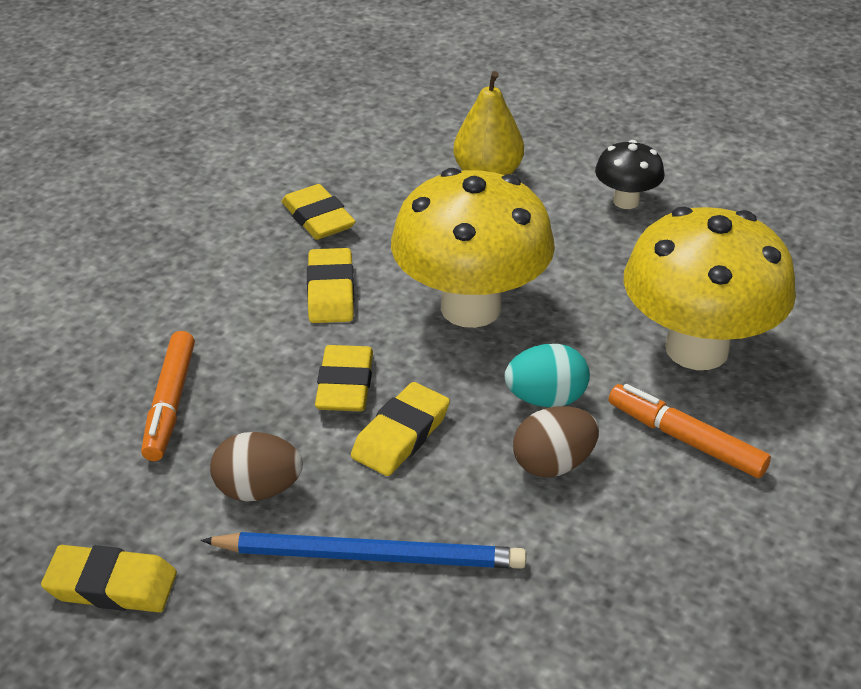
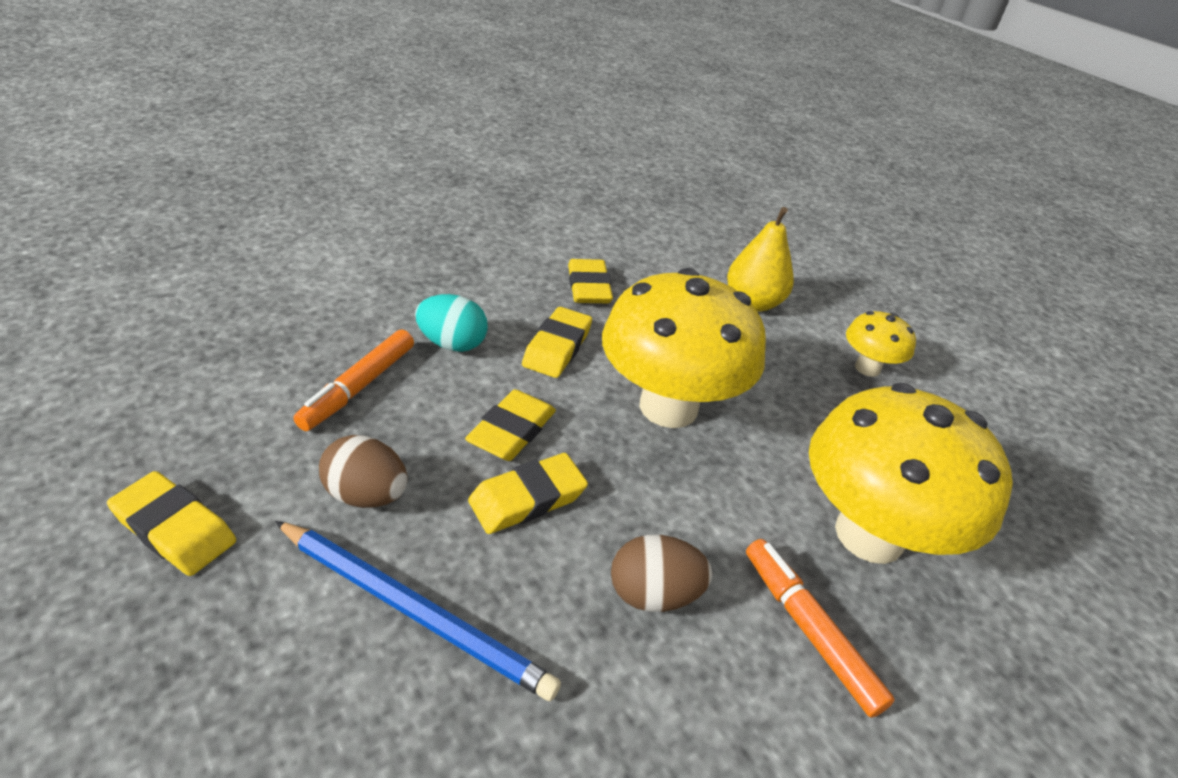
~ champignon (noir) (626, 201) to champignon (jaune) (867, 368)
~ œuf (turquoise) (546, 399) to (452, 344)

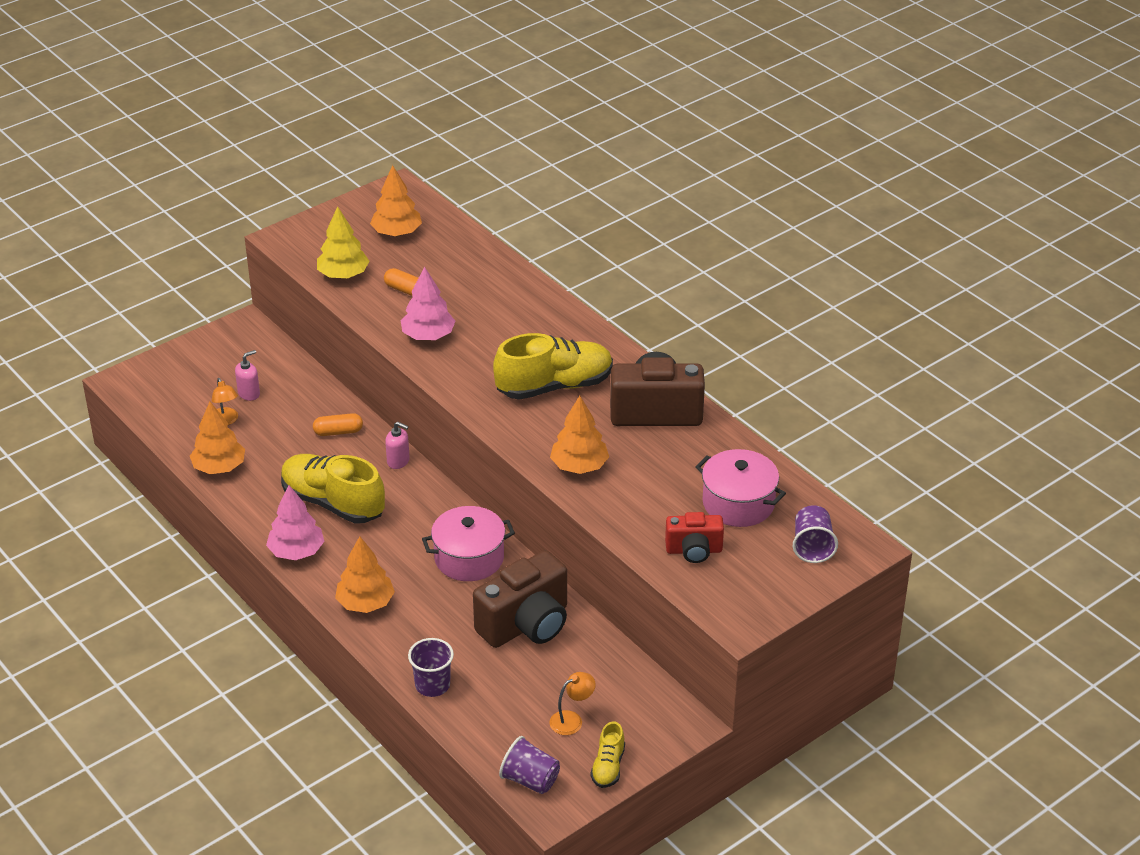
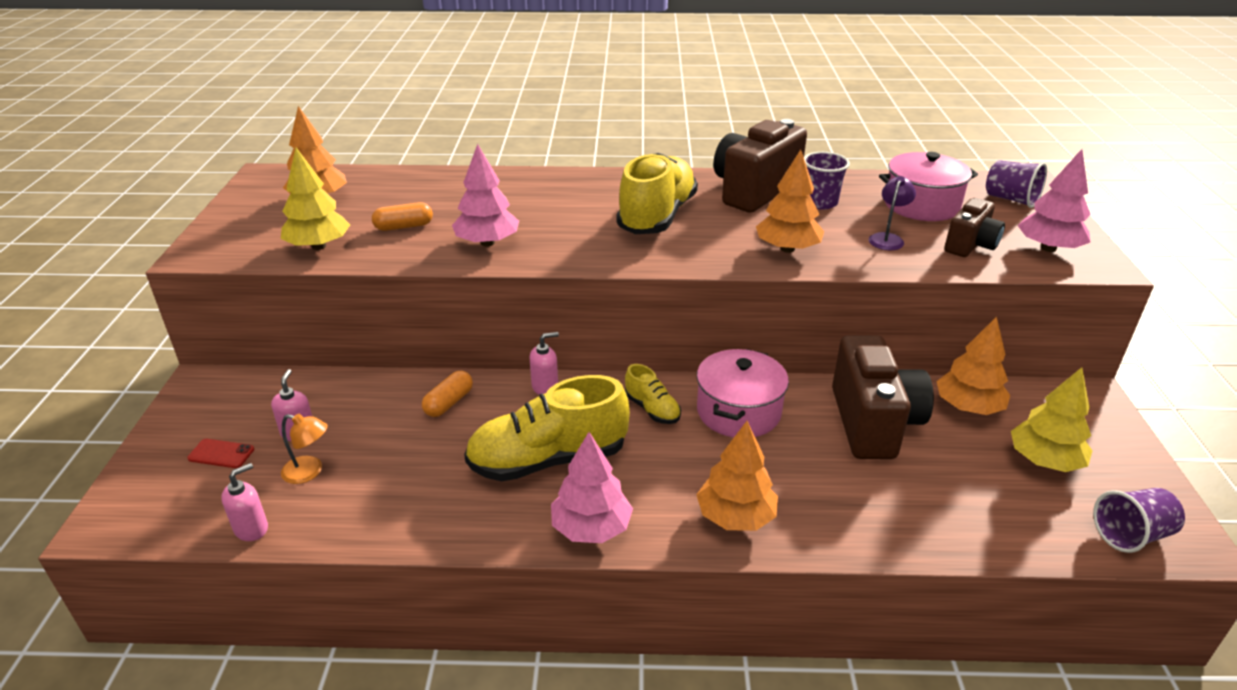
~ arbre (orange) (219, 467) to (968, 407)
~ appareil photo (rouge) (694, 550) to appareil photo (marron) (970, 245)
~ gobelet (violet) (432, 685) to (819, 203)
~ lampe (orange) (572, 720) to arbre (jaune) (1044, 461)
~ chaussure (jaune) (608, 767) to (652, 409)
+ arbre (rose) (1048, 248)
+ lampe (violet) (887, 238)
+ téléphone (rouge) (221, 454)
+ distributeur de savon (rose) (251, 528)

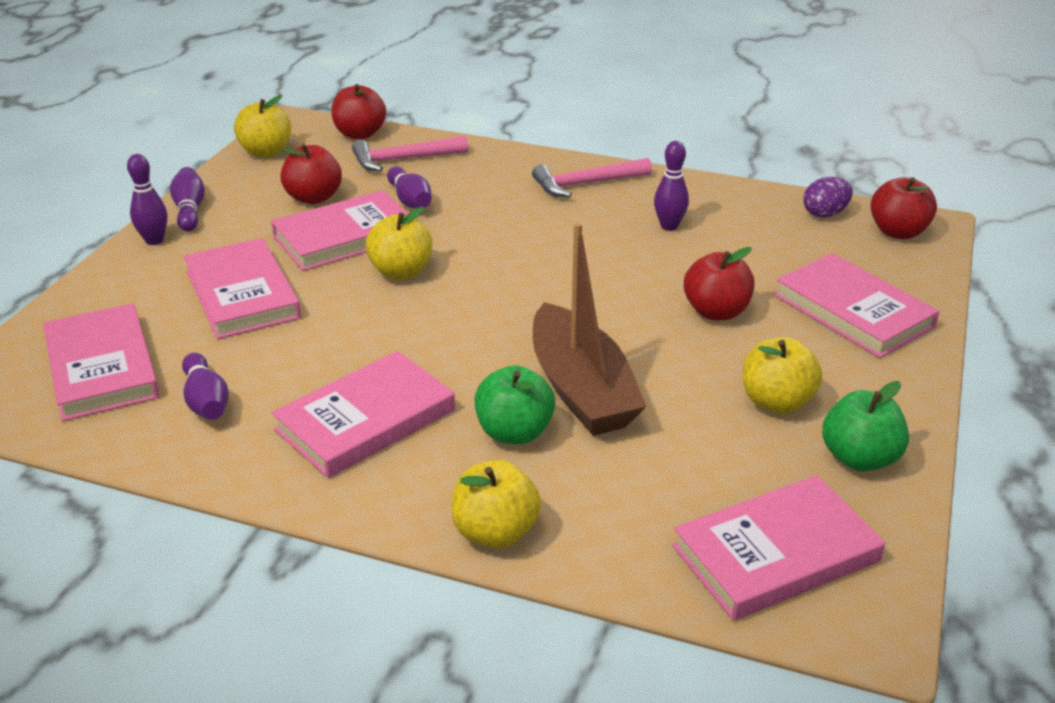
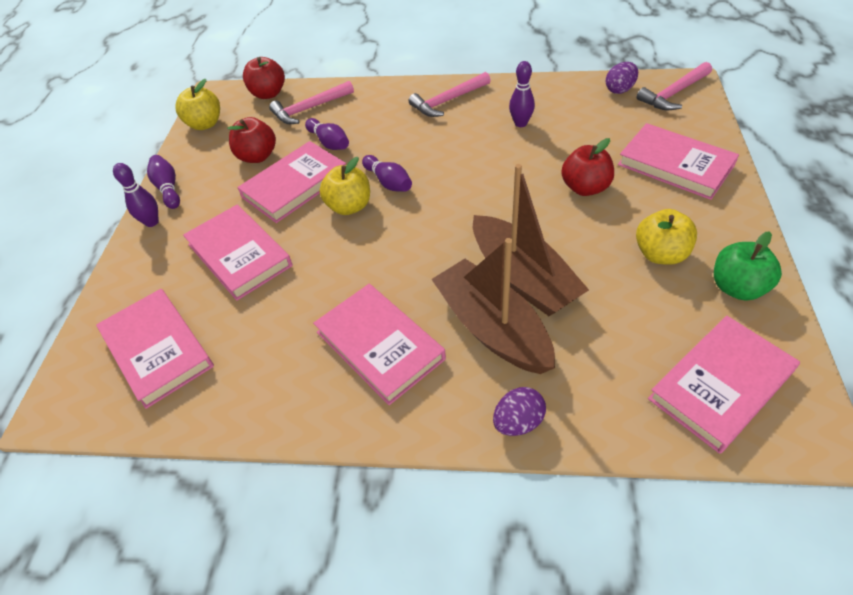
~ pomme (rouge) (898, 232) to marteau (rose) (673, 94)
~ livre (rose) (365, 420) = (379, 345) 75 degrees counterclockwise
~ quille (violet) (206, 401) to (388, 182)
~ pomme (vert) (514, 432) to bateau (marron) (492, 328)
~ pomme (jaune) (495, 532) to œuf (violet) (518, 422)

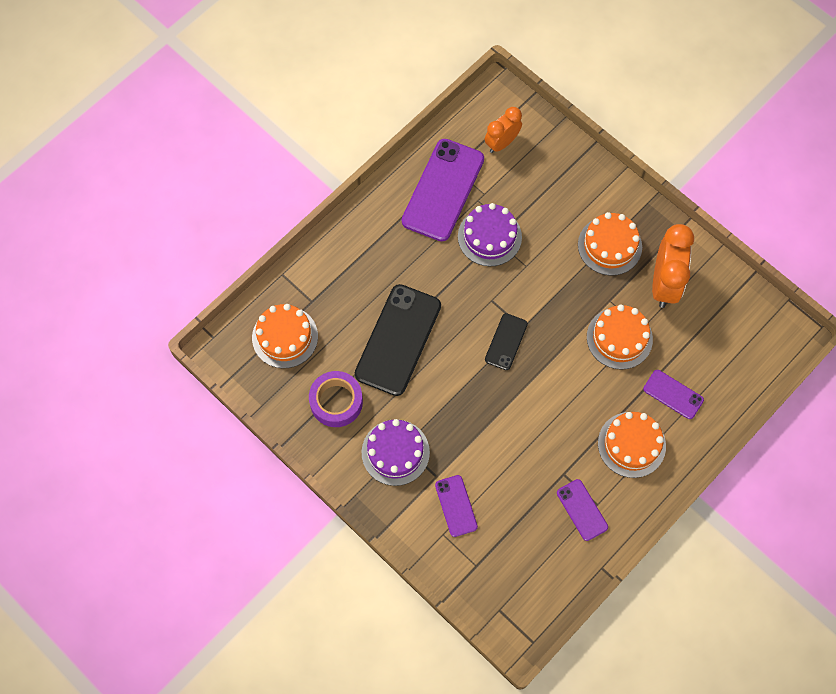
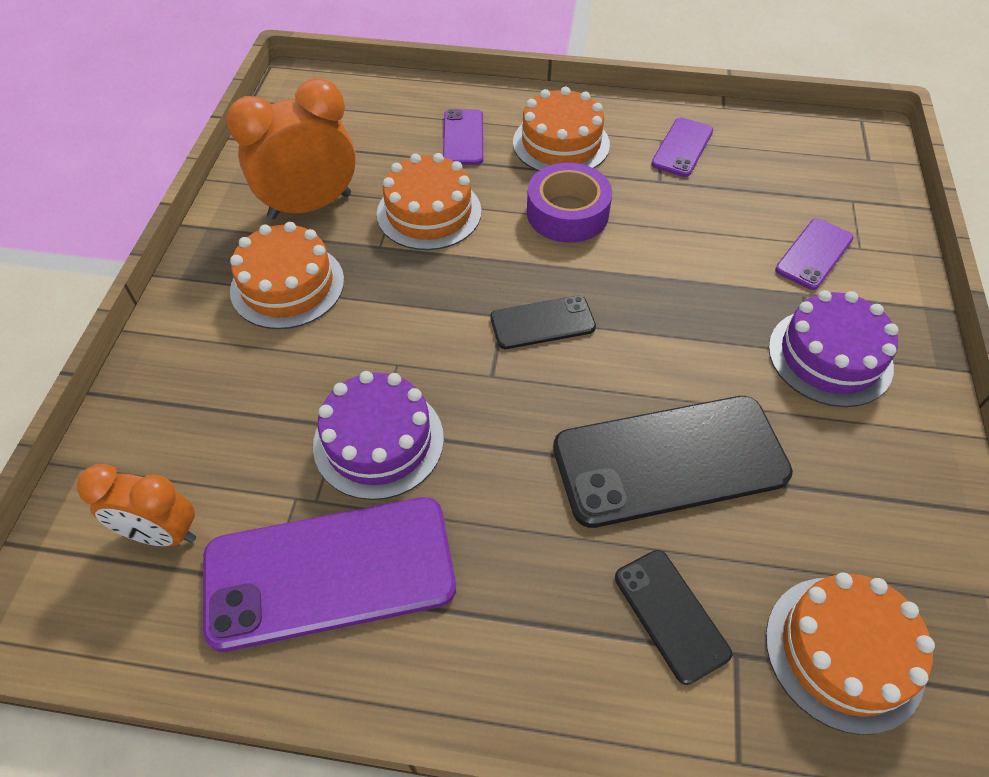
~ ruban adhésif (violet) (336, 402) to (567, 213)
+ téléphone (noir) (671, 615)

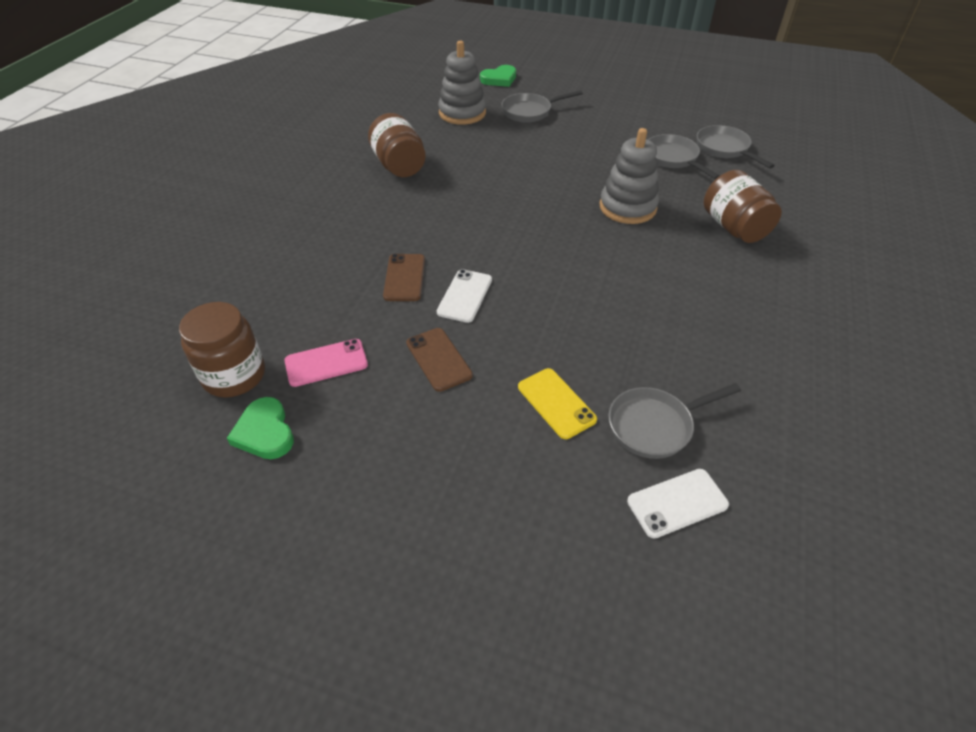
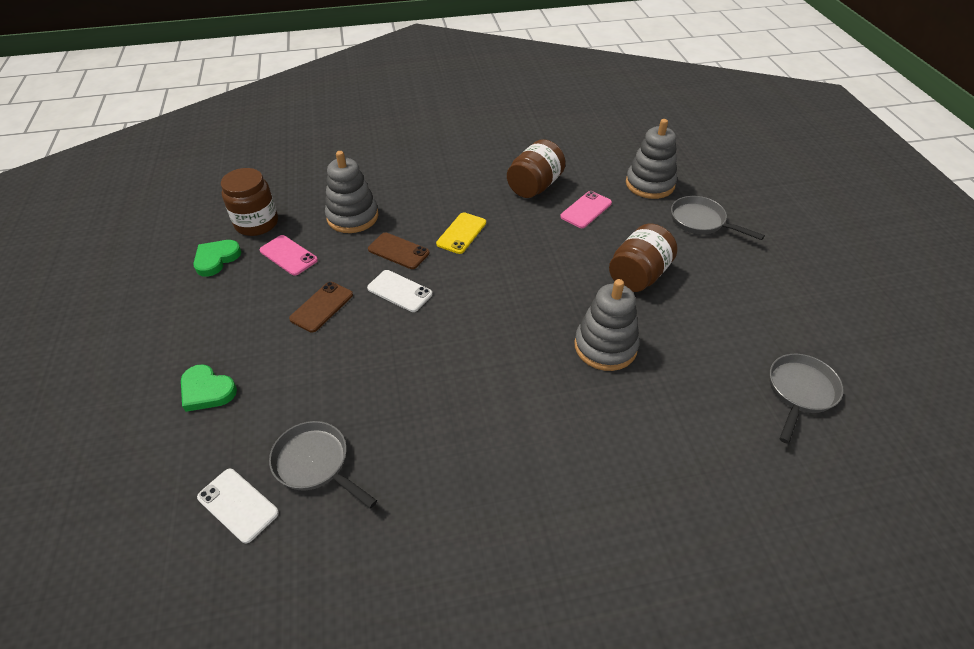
~ cœur (vert) (499, 79) to (207, 390)
- poêle (gris) (673, 158)
~ bocal (marron) (734, 227) to (638, 275)
~ téléphone (marron) (404, 277) = (398, 251) 60 degrees clockwise
~ téléphone (blanc) (465, 296) = (399, 291) 45 degrees clockwise
~ téléphone (jaune) (556, 403) to (461, 233)
+ jouet à empiler (gris) (352, 217)
+ téléphone (rose) (586, 210)

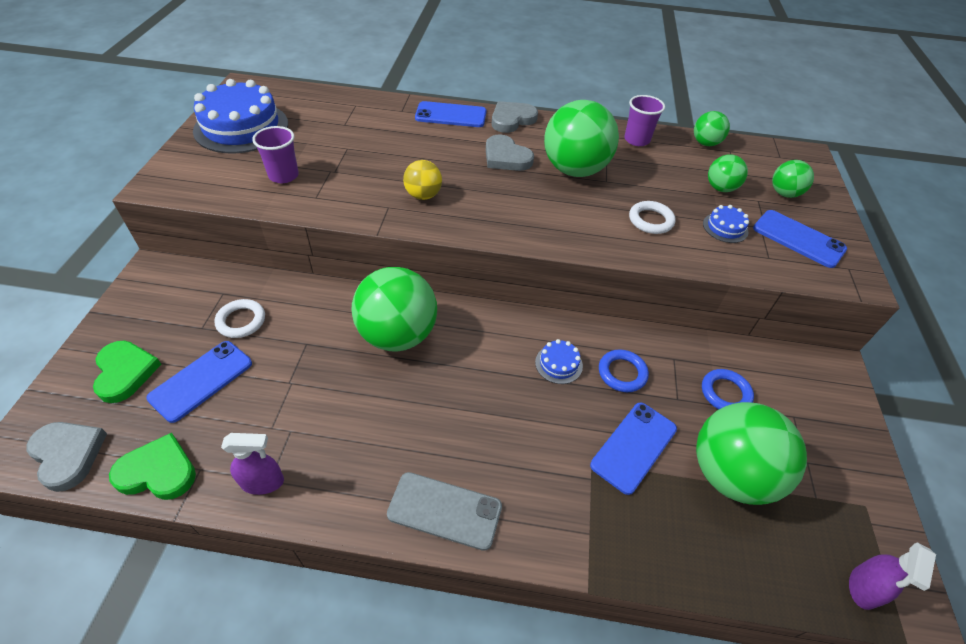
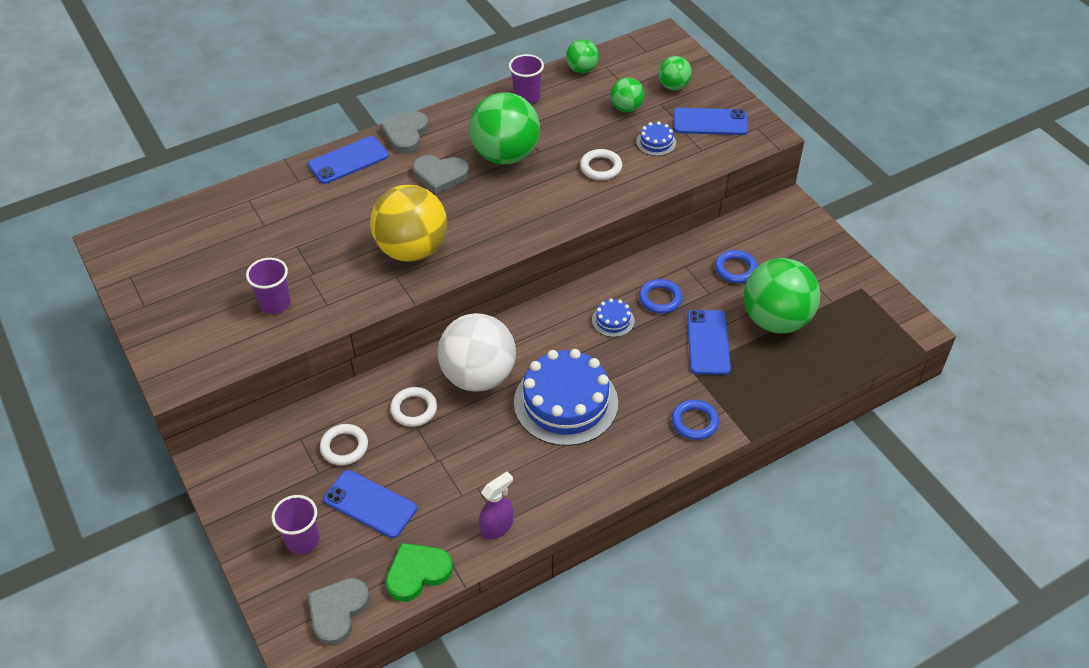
~ gâteau (bleu) (241, 127) to (565, 402)
~ balle (jaune) (423, 195) = (412, 249) x1.99
~ balle (vert) (397, 335) to balle (blanc) (478, 376)
~ cœur (vert) (125, 372) to gobelet (violet) (302, 540)
~ téléphone (bleu) (201, 380) = (370, 504) 60 degrees counterclockwise
~ cœur (gris) (68, 455) = (338, 611) 75 degrees counterclockwise
- téléphone (gris) (445, 510)
- vaporisateur (violet) (863, 588)
+ anneau (blanc) (414, 409)
+ anneau (bleu) (694, 422)

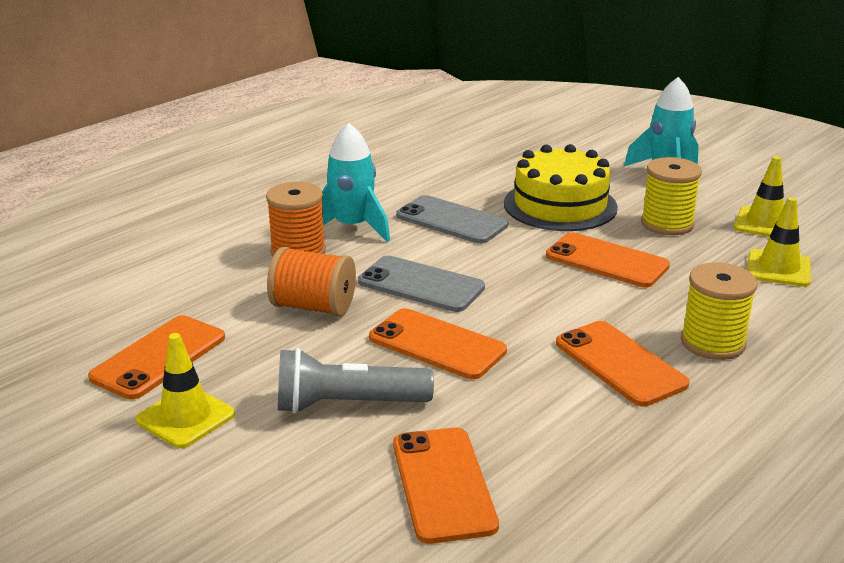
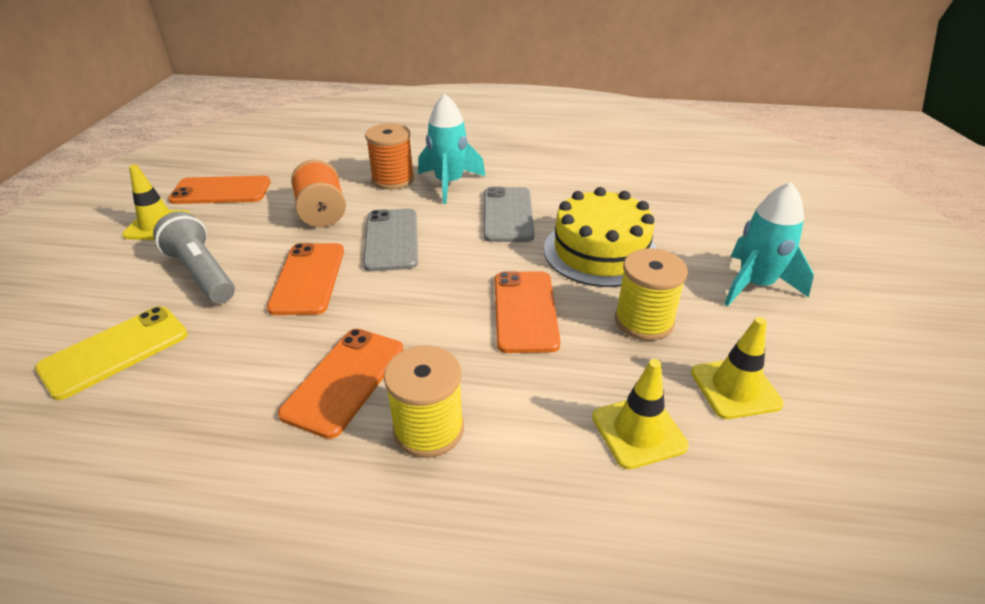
~ téléphone (orange) (443, 484) to téléphone (jaune) (115, 351)

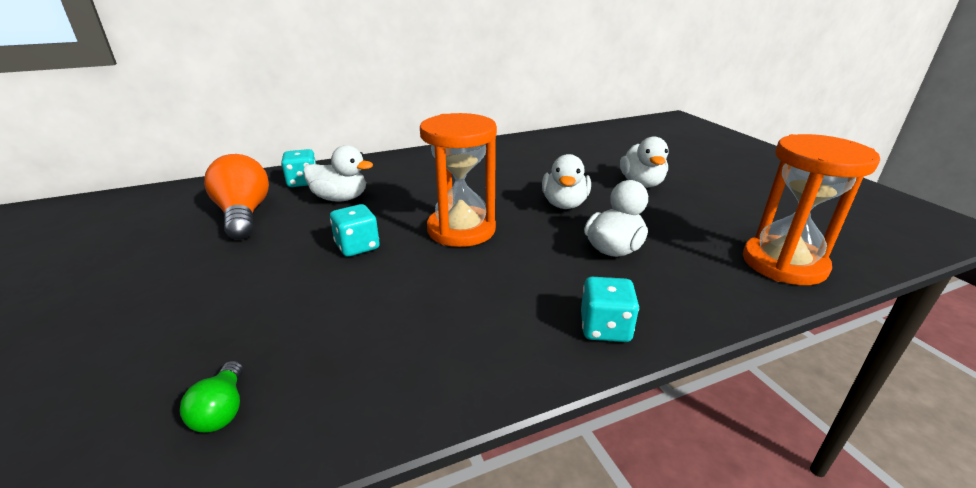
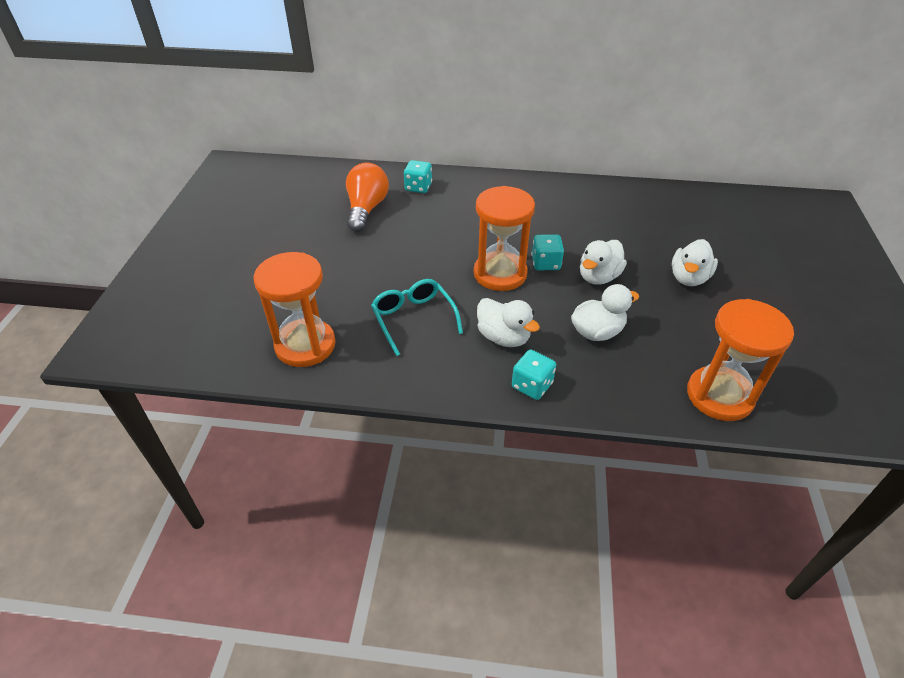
~ canard (blanc) (340, 198) to (503, 337)
~ dé (turquoise) (357, 246) to (545, 263)
~ ampoule (vert) (222, 410) to sablier (orange) (305, 345)
+ lunettes (turquoise) (413, 319)

